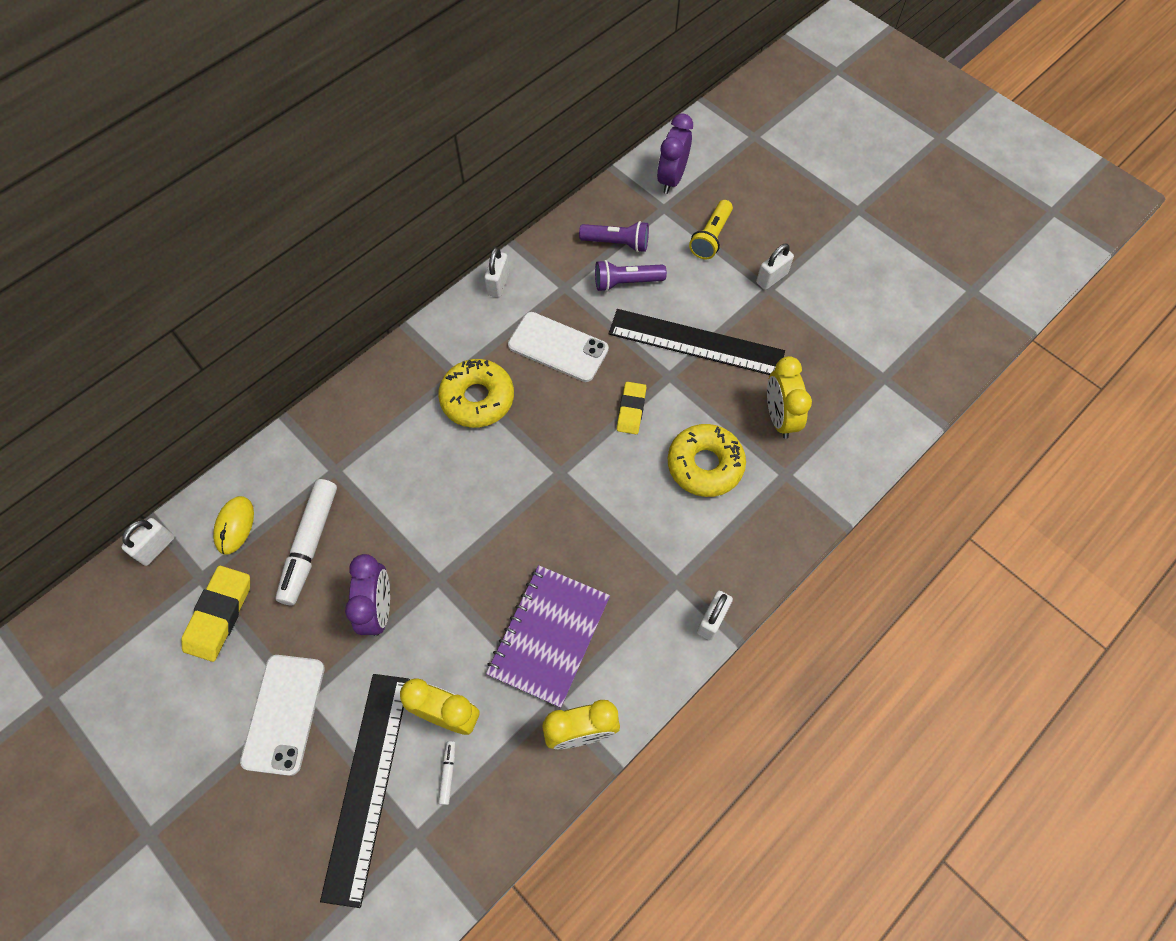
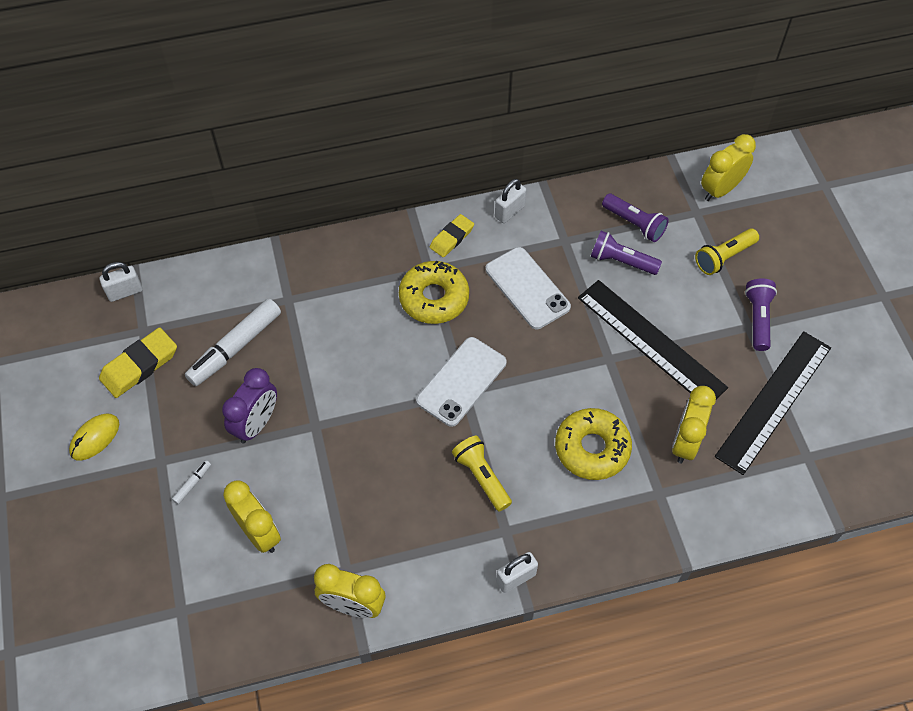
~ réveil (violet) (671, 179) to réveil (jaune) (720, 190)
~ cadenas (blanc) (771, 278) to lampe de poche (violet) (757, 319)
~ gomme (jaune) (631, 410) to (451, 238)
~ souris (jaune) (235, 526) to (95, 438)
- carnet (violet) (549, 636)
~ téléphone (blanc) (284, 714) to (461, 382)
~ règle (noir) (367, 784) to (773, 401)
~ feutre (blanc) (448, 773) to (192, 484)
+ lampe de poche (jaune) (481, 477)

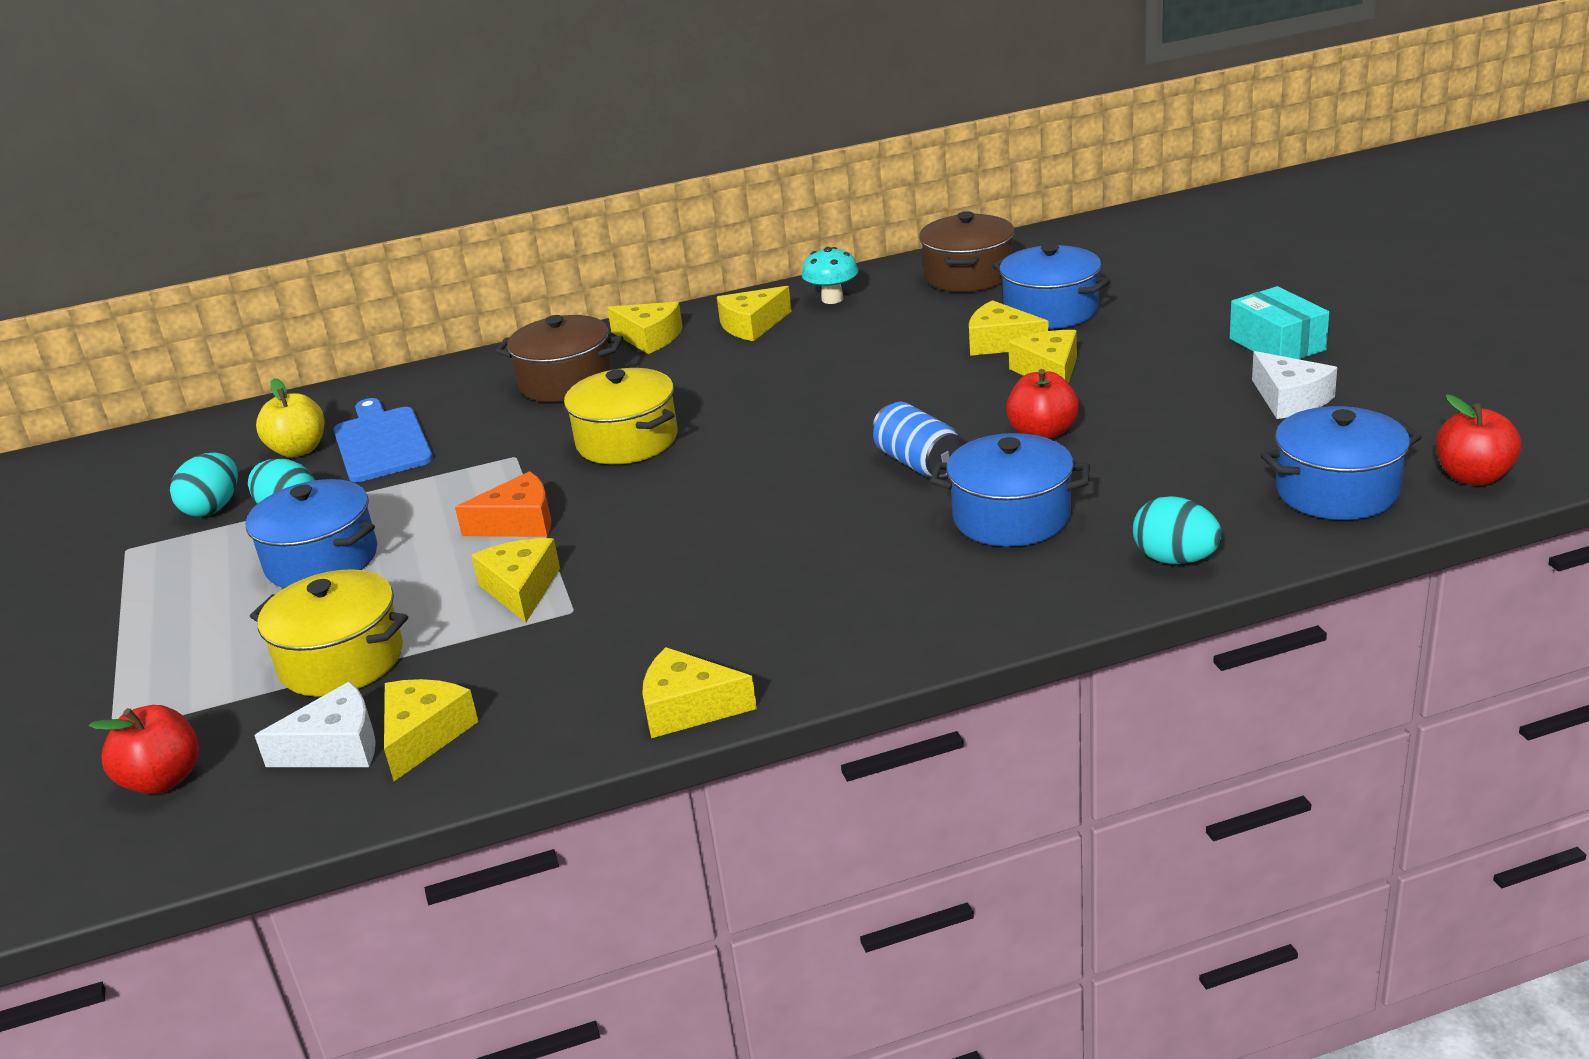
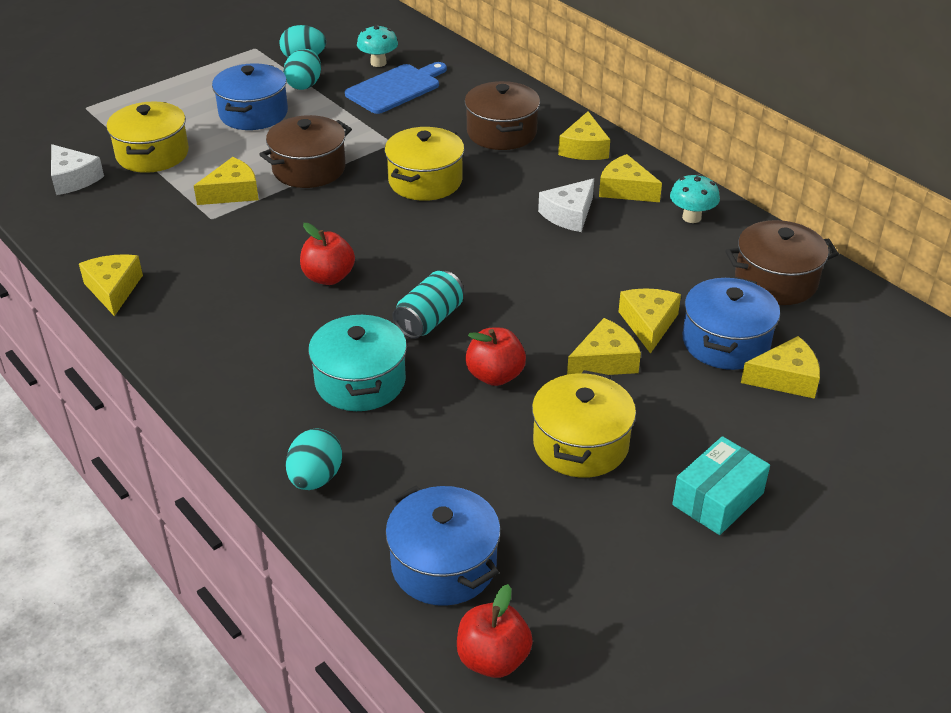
~ fromage (blanc) (1290, 399) to (569, 214)
~ pomme (jaune) (299, 450) to champignon (turquoise) (378, 63)
~ canette (bleu) (918, 463) to canette (turquoise) (429, 320)
~ marmite (bleu) (1011, 517) to marmite (turquoise) (360, 381)
~ fromage (orange) (519, 523) to marmite (marron) (309, 169)
~ fromage (jaune) (424, 735) to (785, 378)
~ pomme (rouge) (163, 780) to (328, 277)
+ marmite (jaune) (580, 444)

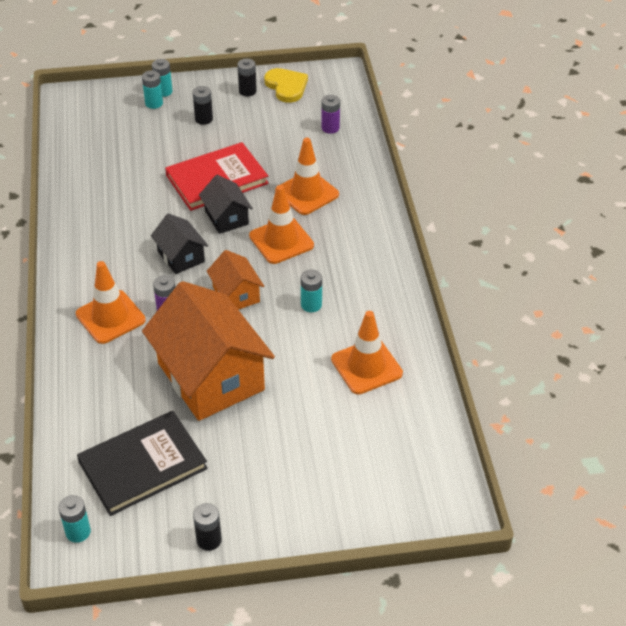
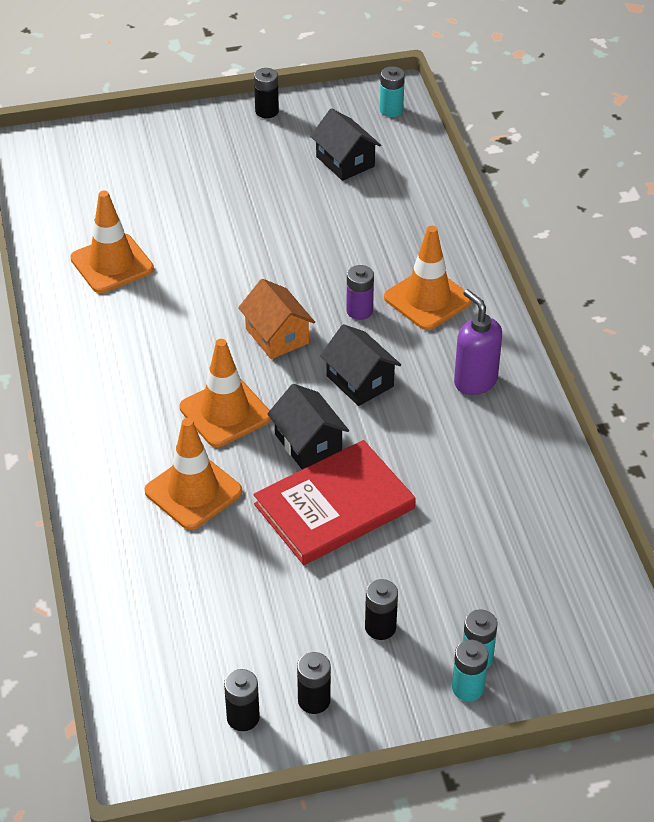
~ cœur (jaune) (286, 86) to pile (noir) (243, 717)
- pile (violet) (330, 128)
- pile (turquoise) (311, 305)
- maison (orange) (211, 376)
~ livre (noir) (143, 465) to maison (noir) (345, 161)
+ distributeur de savon (violet) (475, 381)

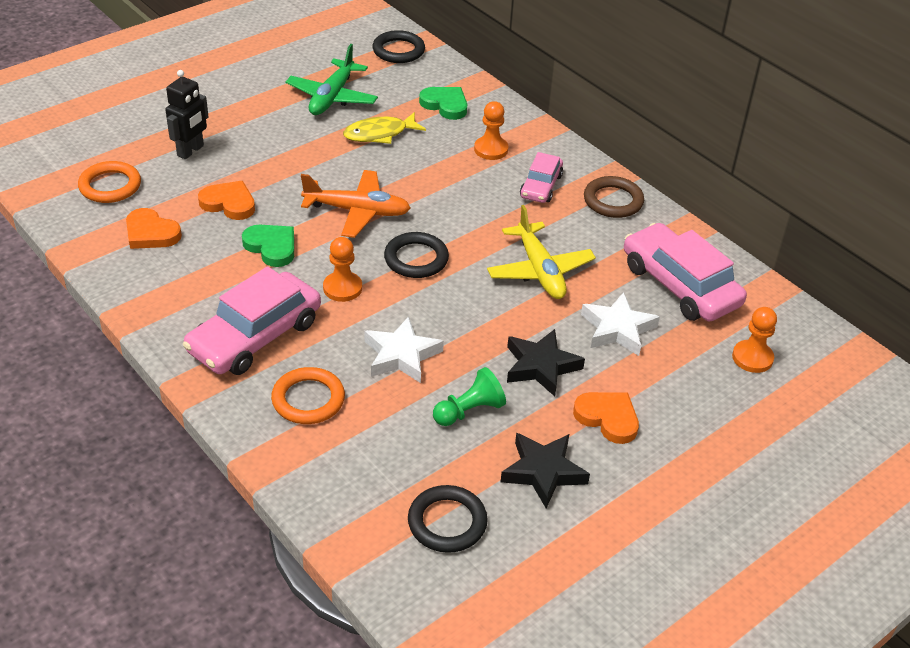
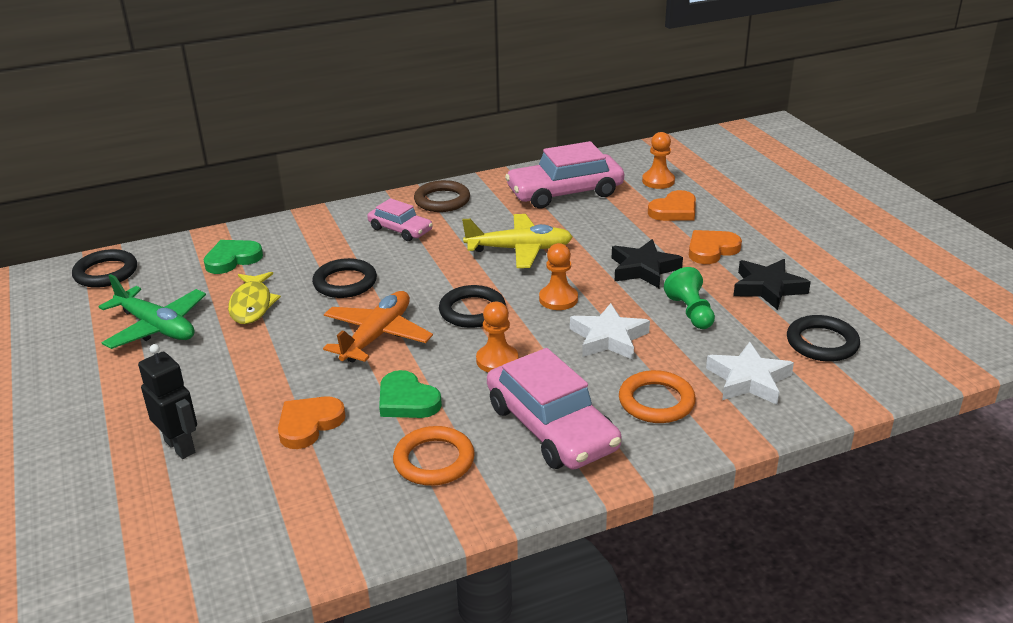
~ pion (orange) (491, 149) to (558, 299)
~ anneau (orange) (110, 186) to (434, 460)
~ cœur (orange) (151, 233) to (674, 210)
~ cœur (vert) (271, 247) = (407, 400) 105 degrees counterclockwise
~ étoile (blanc) (617, 329) to (748, 380)
+ anneau (noir) (345, 282)

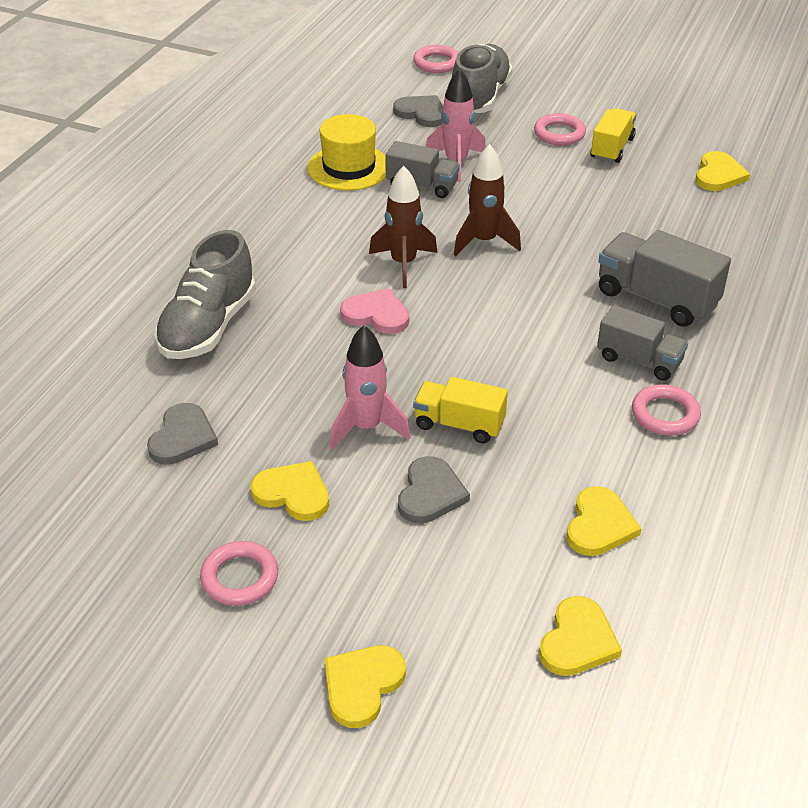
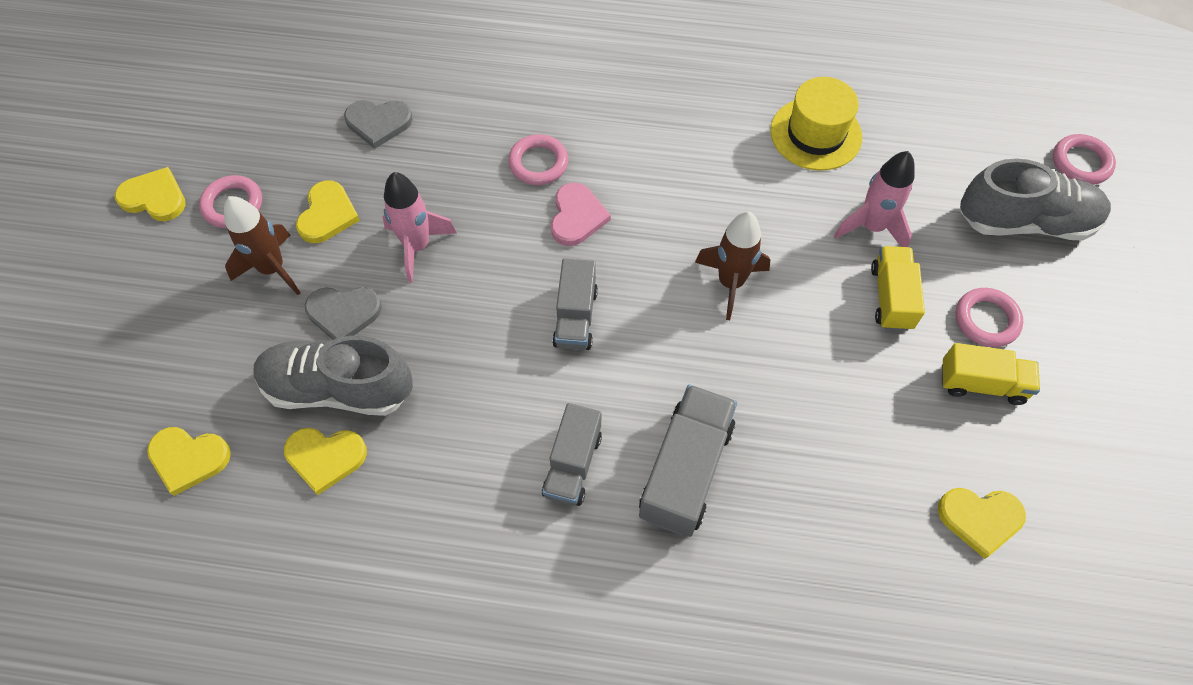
- cœur (gris) (421, 113)
~ camion (gris) (422, 186) to (575, 317)
~ fusée (marron) (403, 264) to (272, 269)
~ chaussure (gris) (208, 327) to (338, 388)
~ camion (jaune) (459, 424) to (891, 297)
~ anneau (rose) (665, 414) to (538, 163)
~ cœur (jaune) (362, 685) to (154, 197)

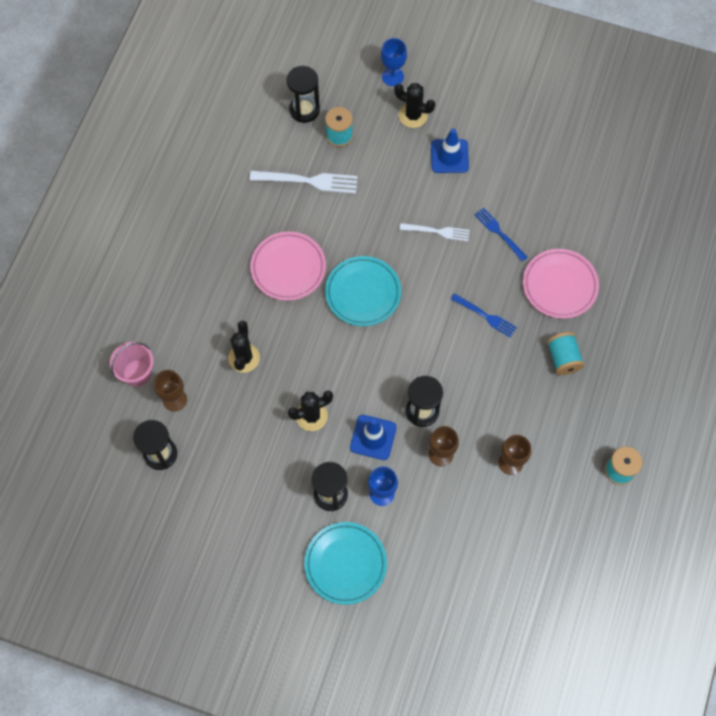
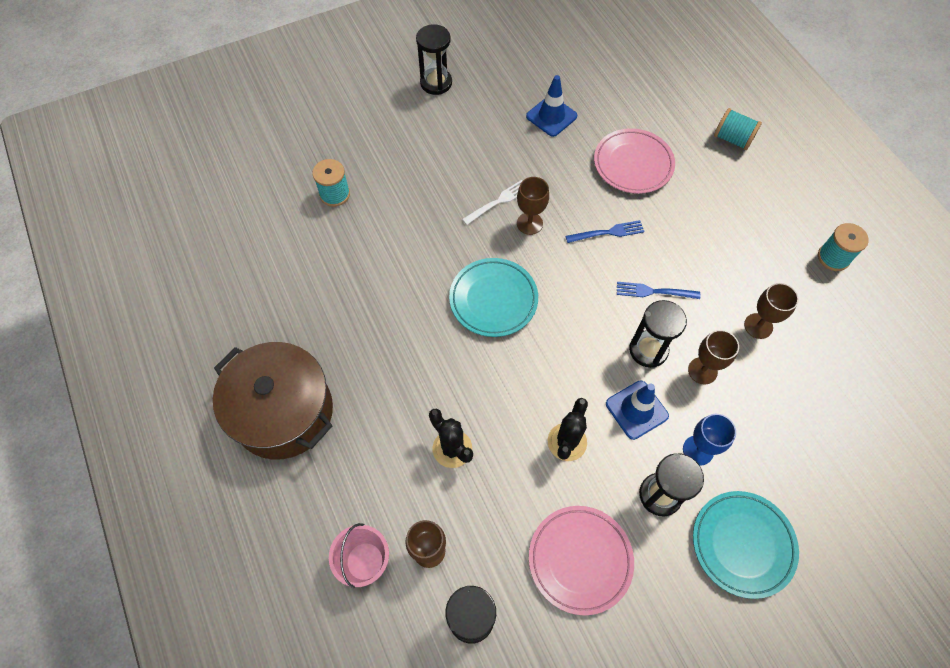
- verre à pied (bleu) (392, 76)
~ sablier (noir) (304, 110) to (436, 83)
- cactus (noir) (413, 115)
~ cône de chantier (bleu) (449, 156) to (551, 116)
- fourchette (blanc) (308, 181)
~ fourchette (bleu) (499, 233) to (654, 292)
~ assiette (rose) (288, 268) to (580, 560)
~ bobine (turquoise) (563, 358) to (732, 139)
+ verre à pied (marron) (529, 223)
+ marmite (marron) (283, 412)

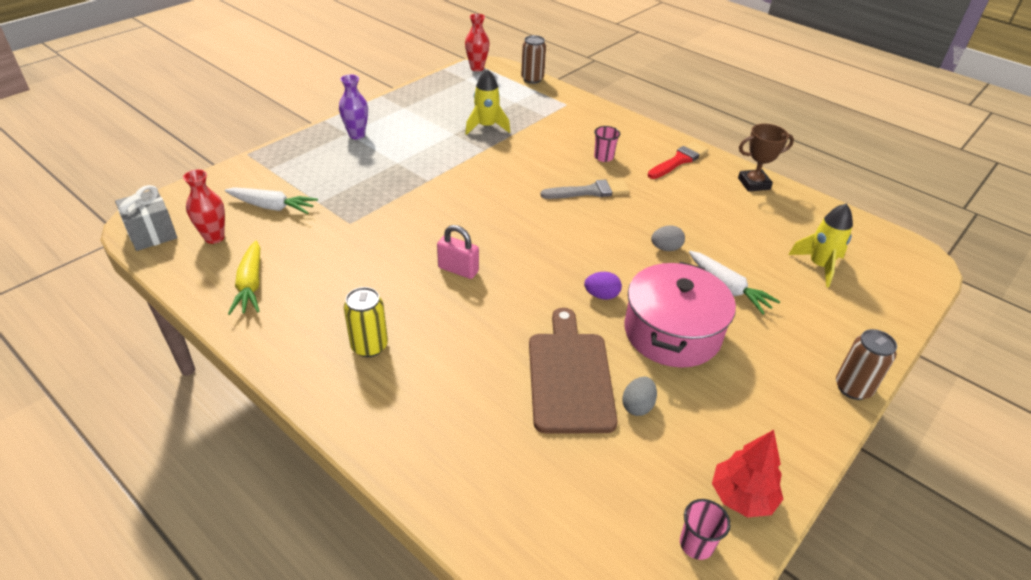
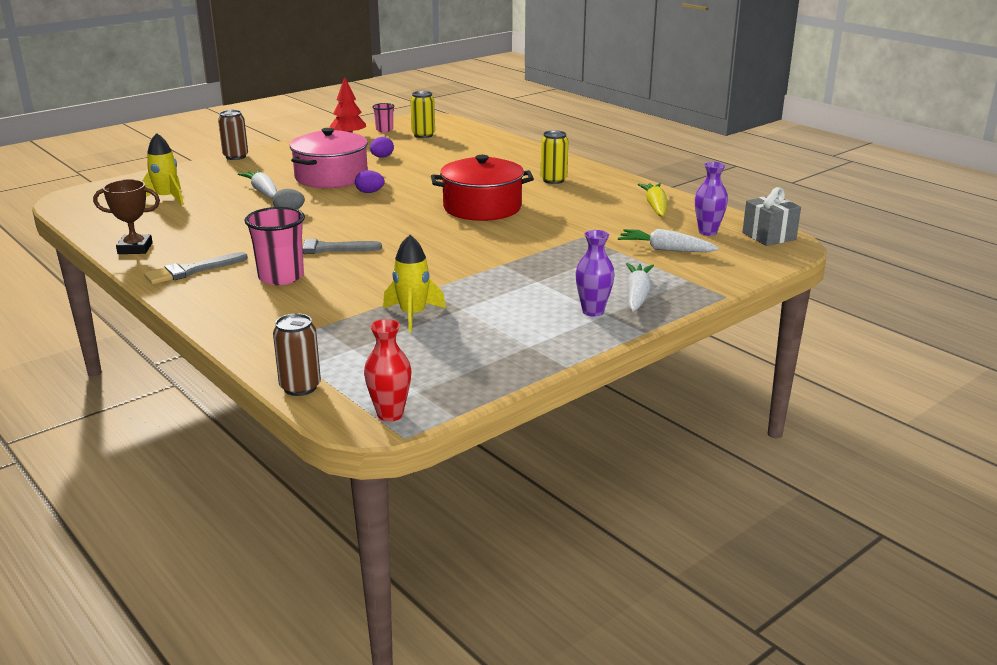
~ gobelet (rose) (603, 157) = (281, 277) x1.81
~ pinceau (rouge) (679, 160) to pinceau (gris) (192, 271)
~ vase (rouge) (214, 237) to vase (violet) (707, 232)
~ cadenas (rose) (458, 270) to marmite (rouge) (482, 207)
- planche à découper (marron) (570, 376)
~ œuf (gris) (637, 406) to œuf (violet) (382, 157)
+ canette (jaune) (423, 135)
+ carotte (blanc) (637, 295)

